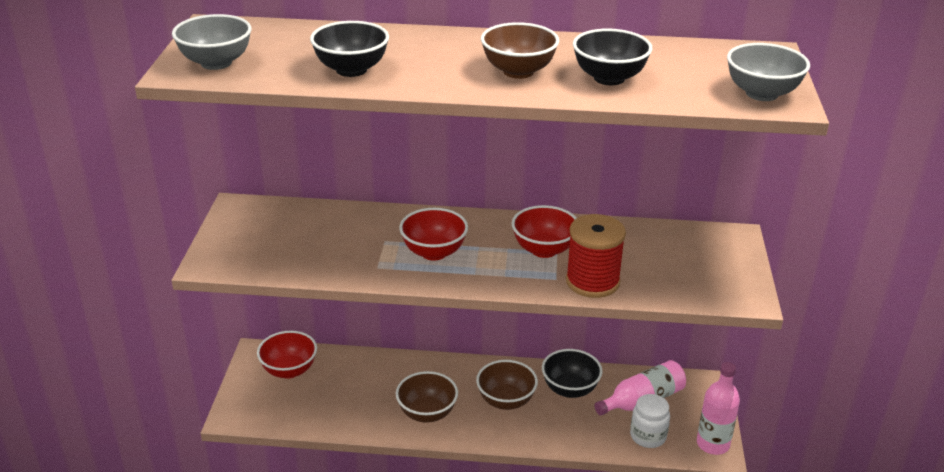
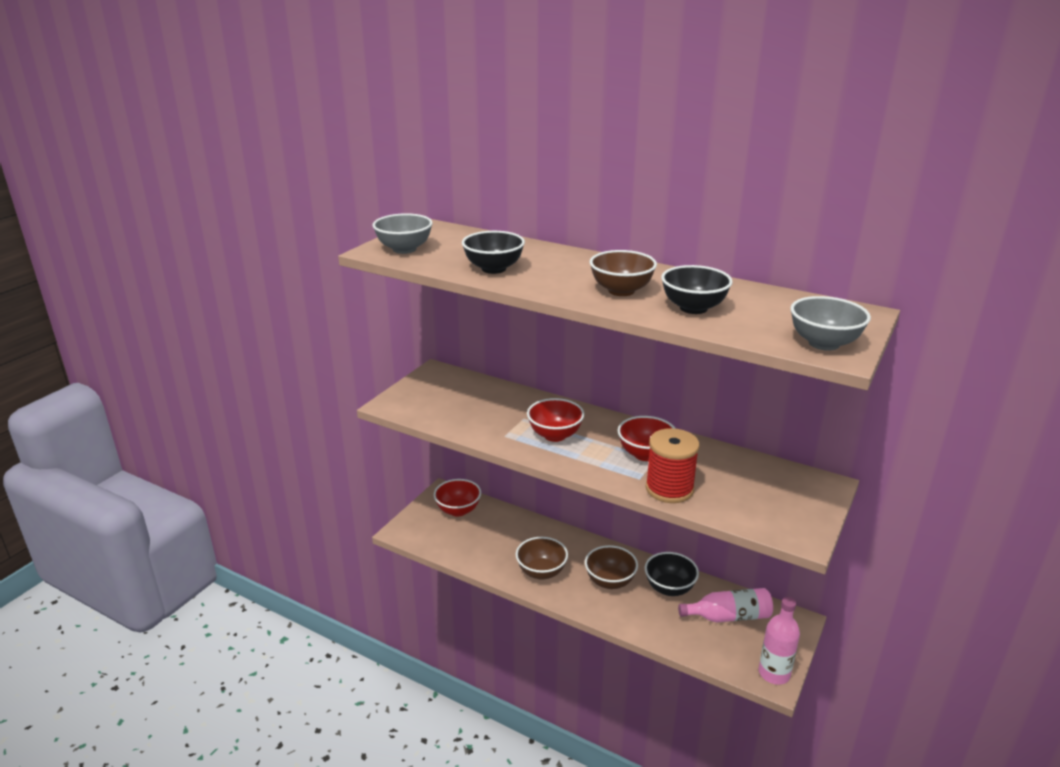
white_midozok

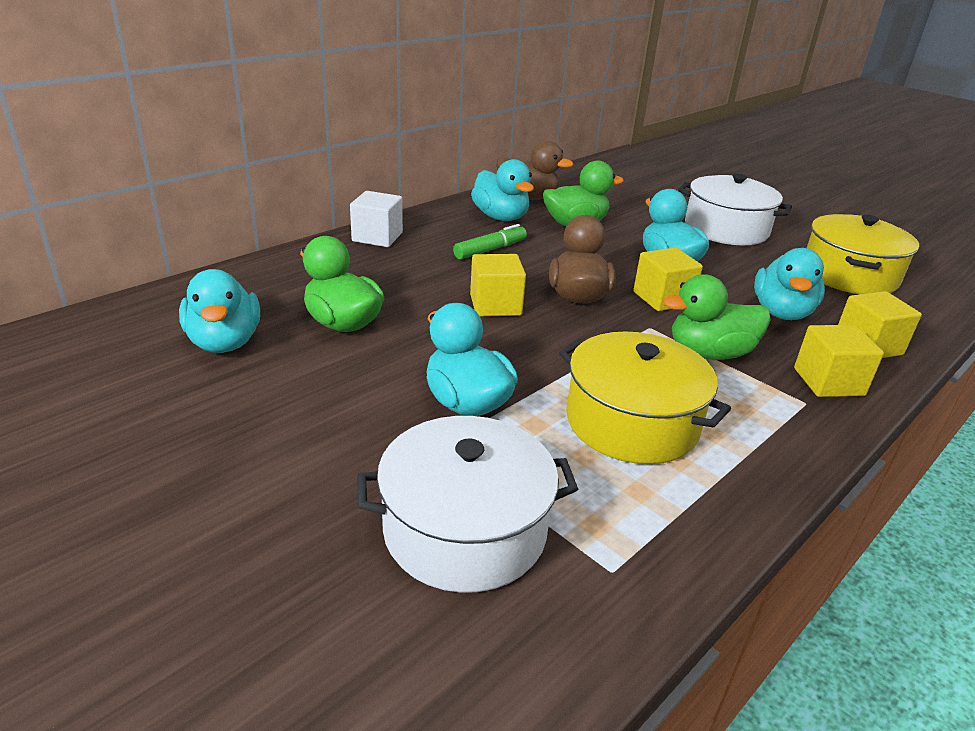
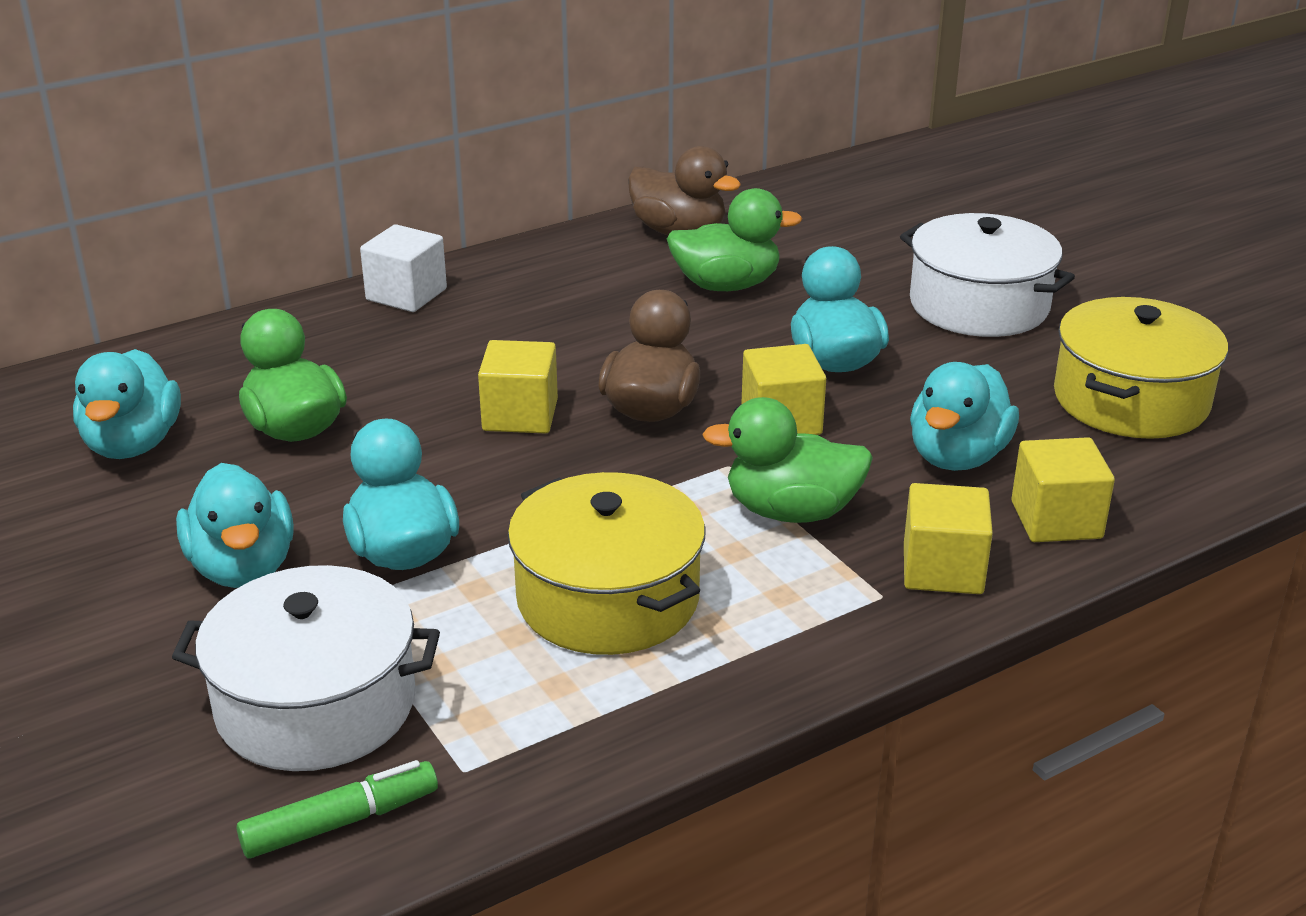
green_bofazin
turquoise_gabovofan (no. 2 from left)

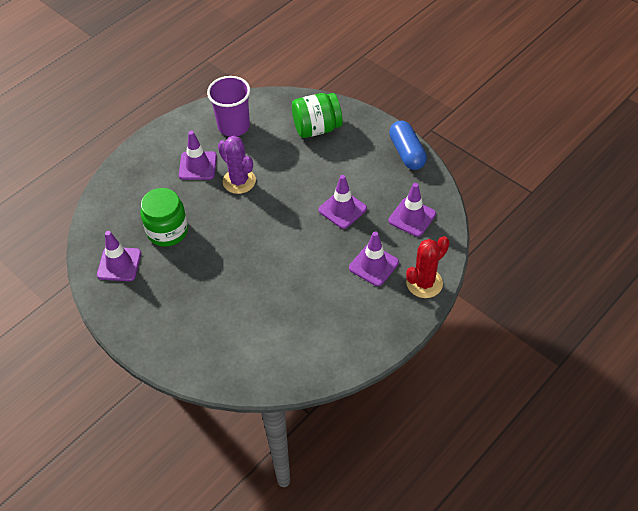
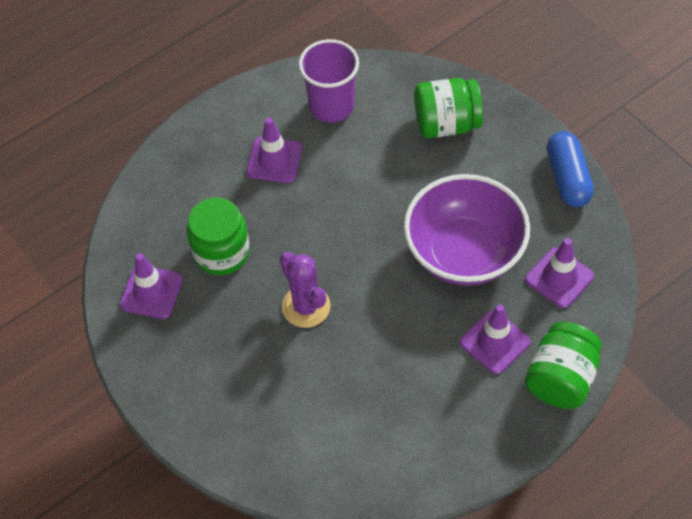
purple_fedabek
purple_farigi
green_midozok (no. 3 from left)

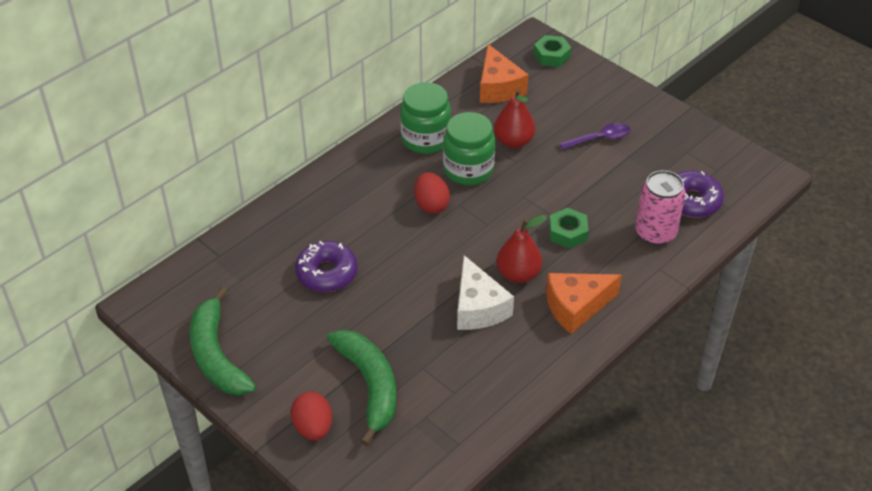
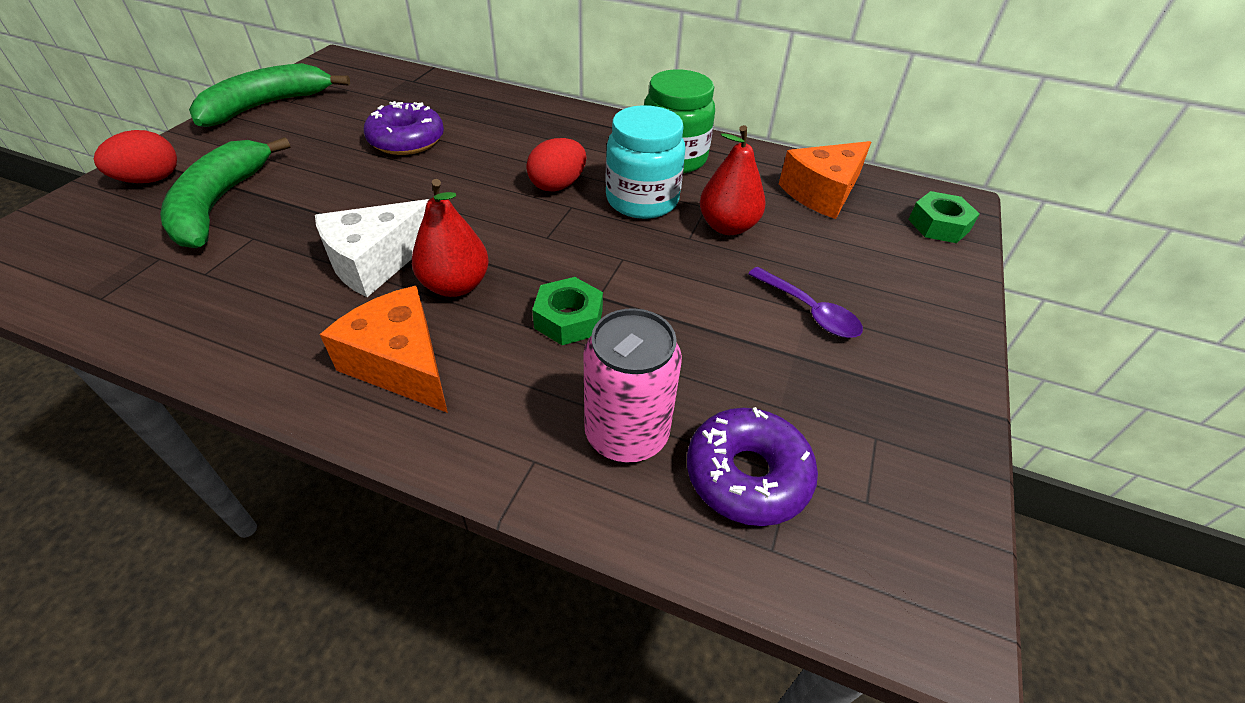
turquoise_midozok
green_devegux (no. 1 from left)

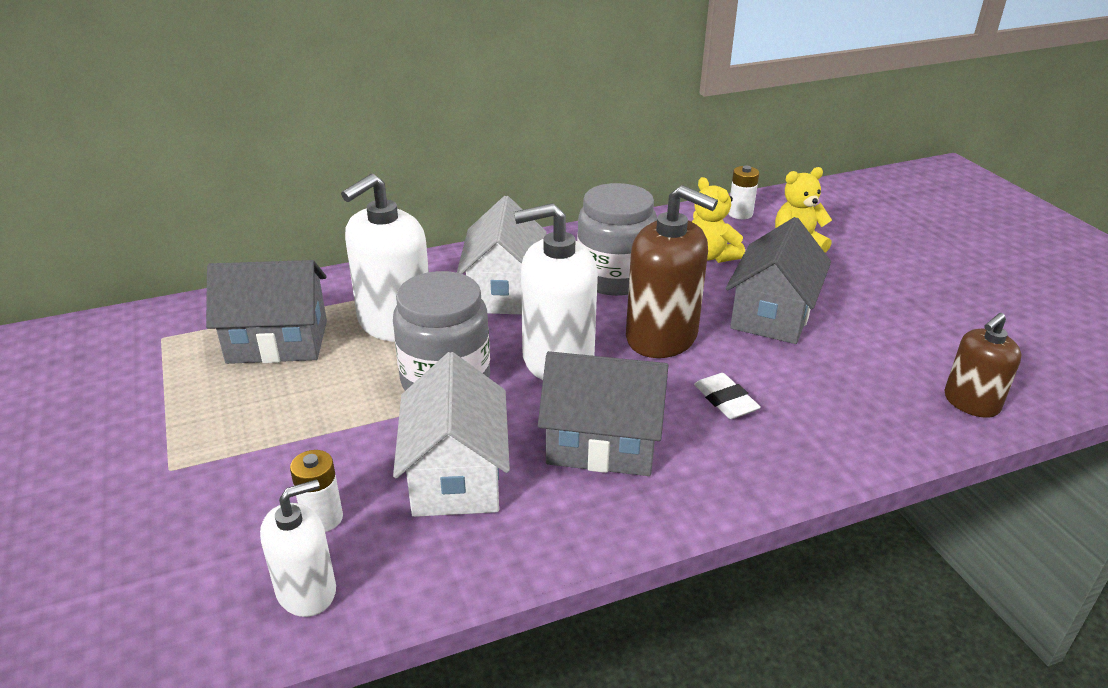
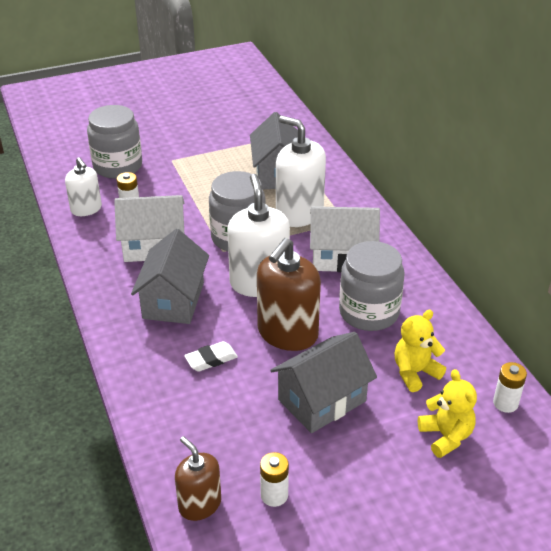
grey_midozok (no. 1 from left)
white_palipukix (no. 2 from left)
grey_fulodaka (no. 3 from left)

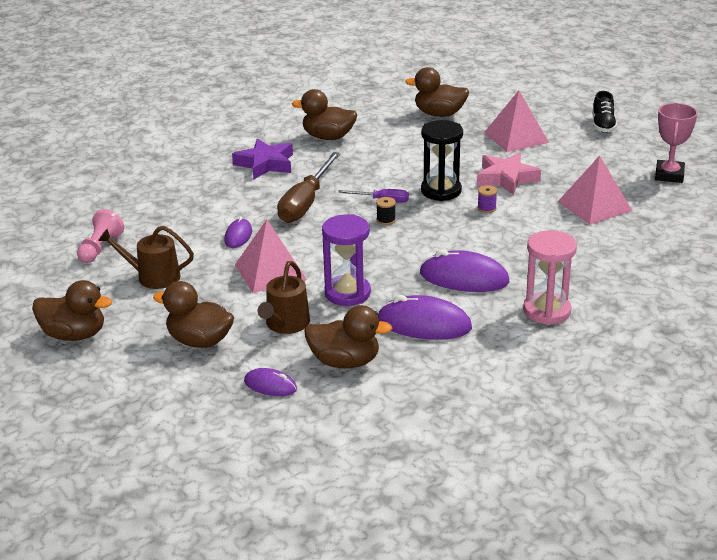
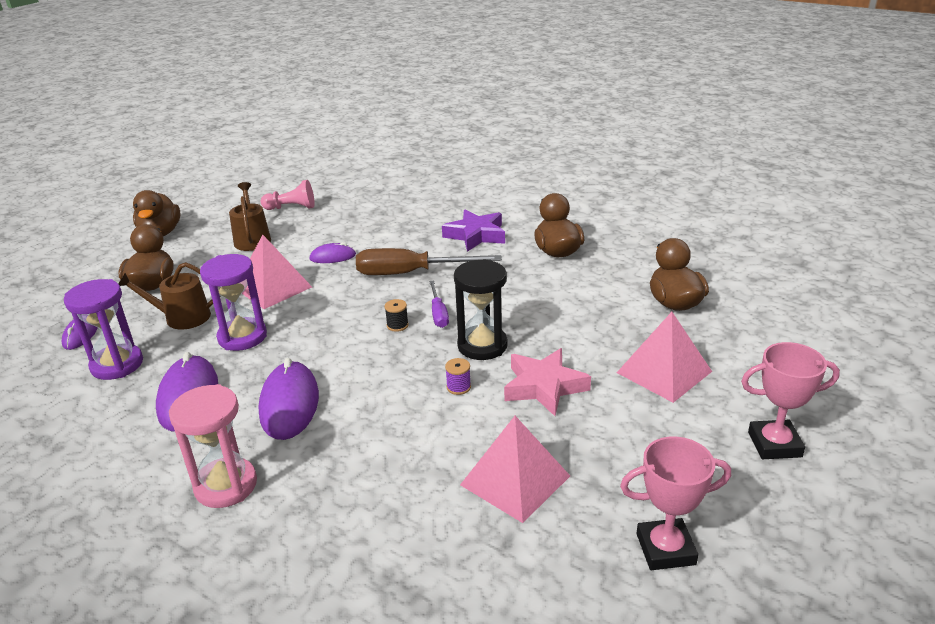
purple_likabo (no. 1 from left)
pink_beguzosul (no. 2 from left)

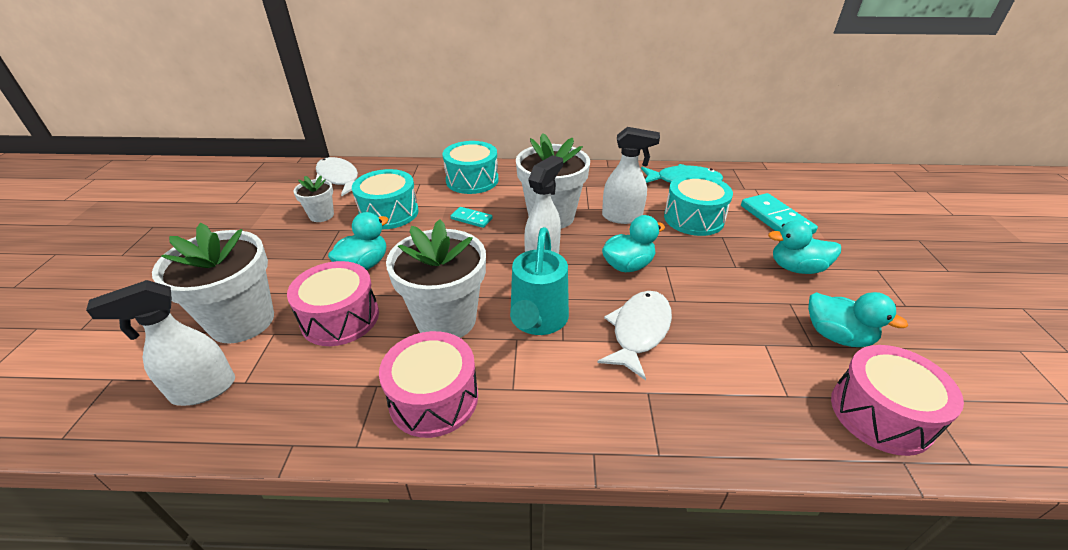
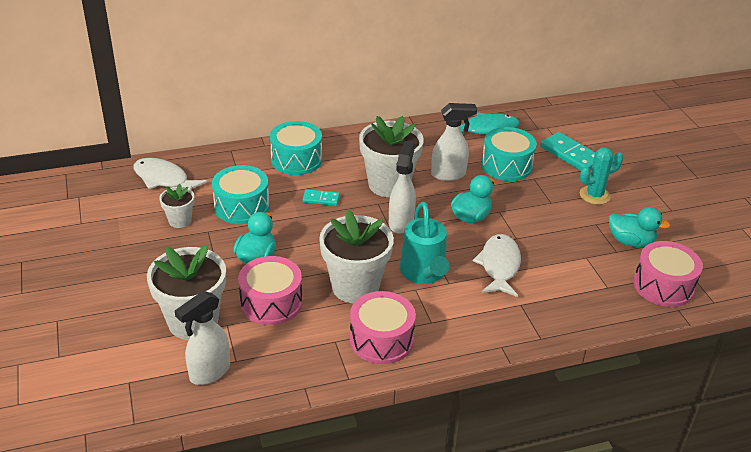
turquoise_fedabek

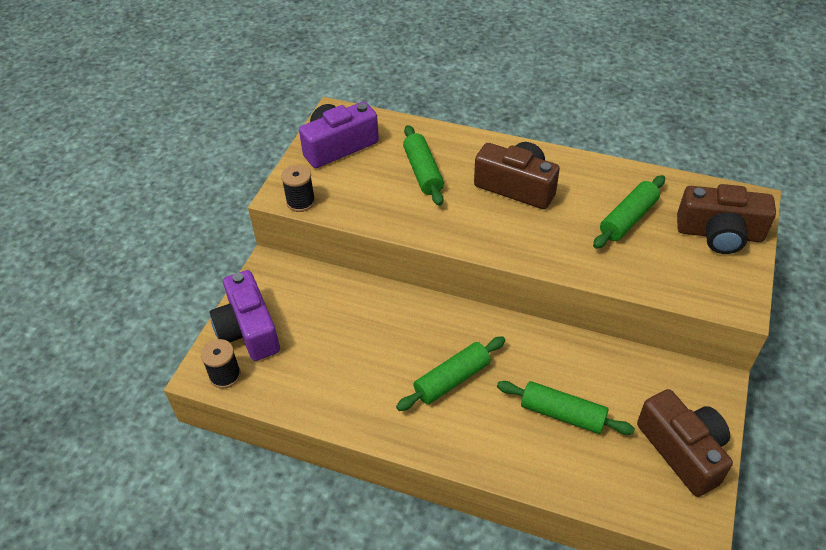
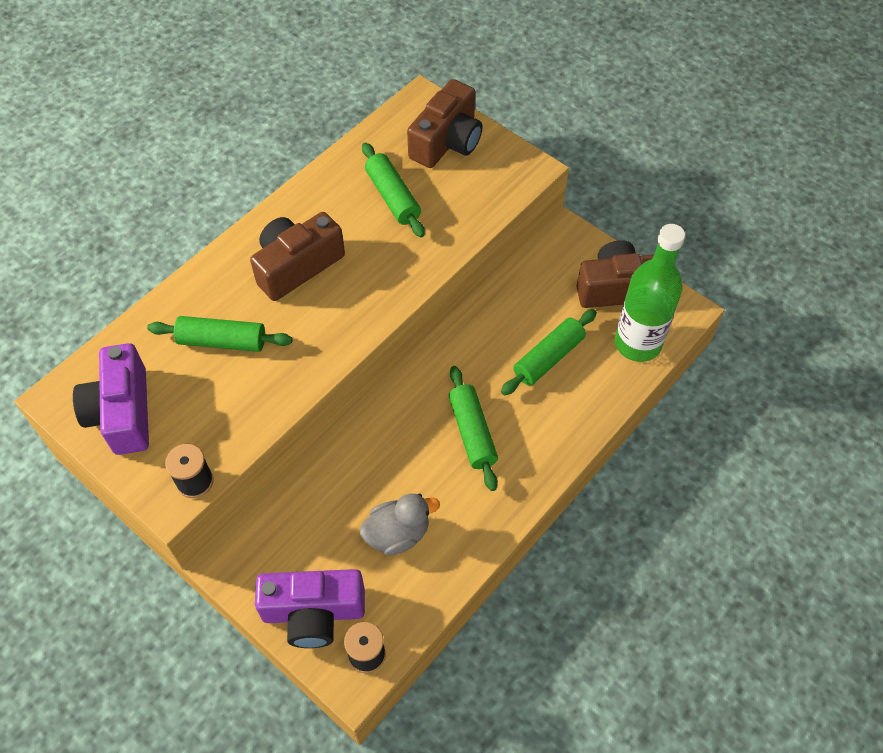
grey_gabovofan
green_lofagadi

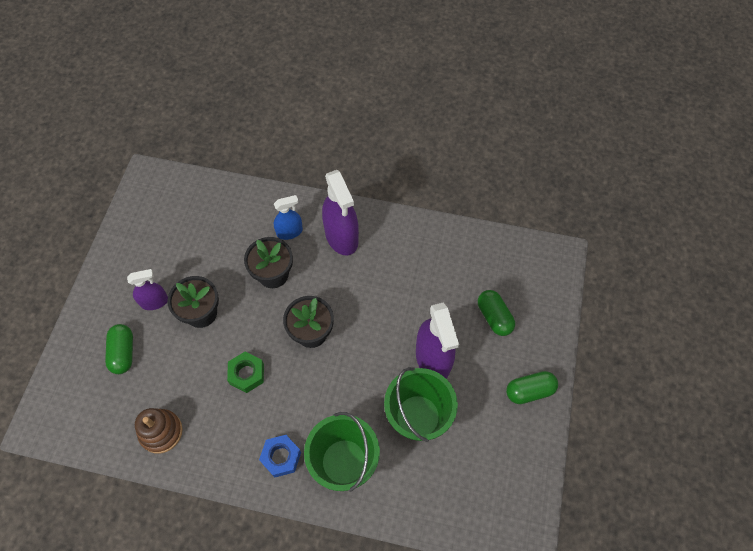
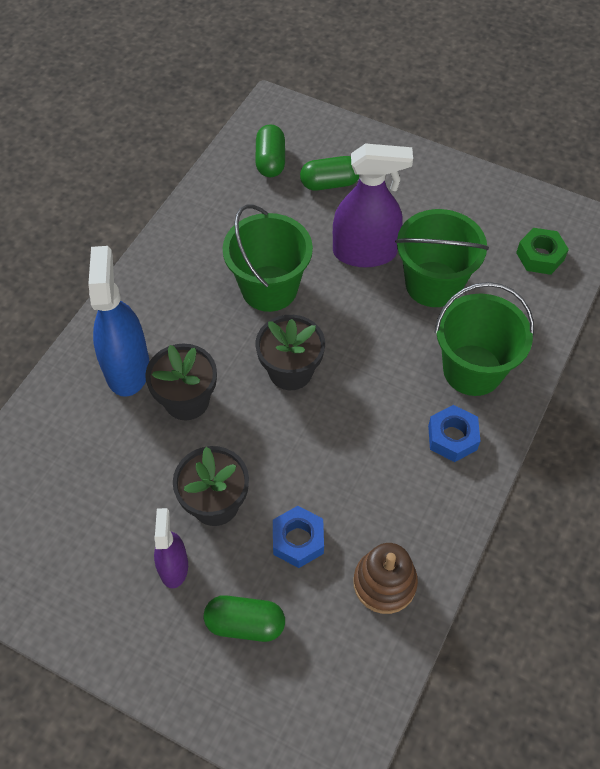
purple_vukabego (no. 2 from left in the first image)
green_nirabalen (no. 1 from left)
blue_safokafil (no. 1 from left)
green_safokafil
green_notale (no. 2 from left)
blue_vukabego

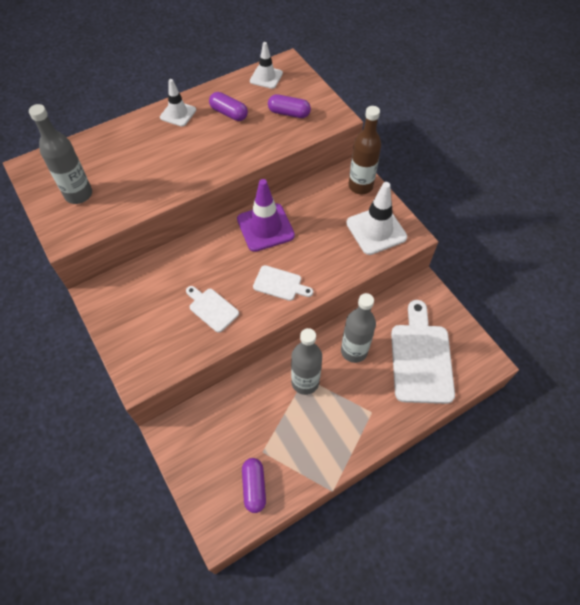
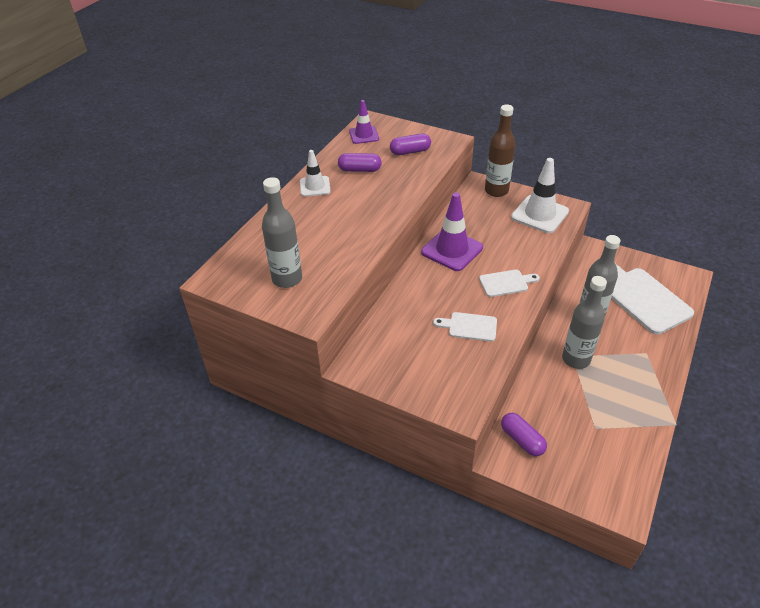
purple_notale (no. 3 from left)
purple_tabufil (no. 1 from left)

